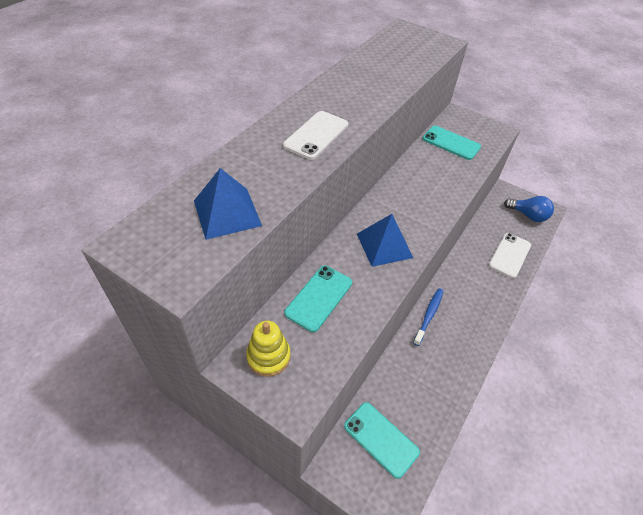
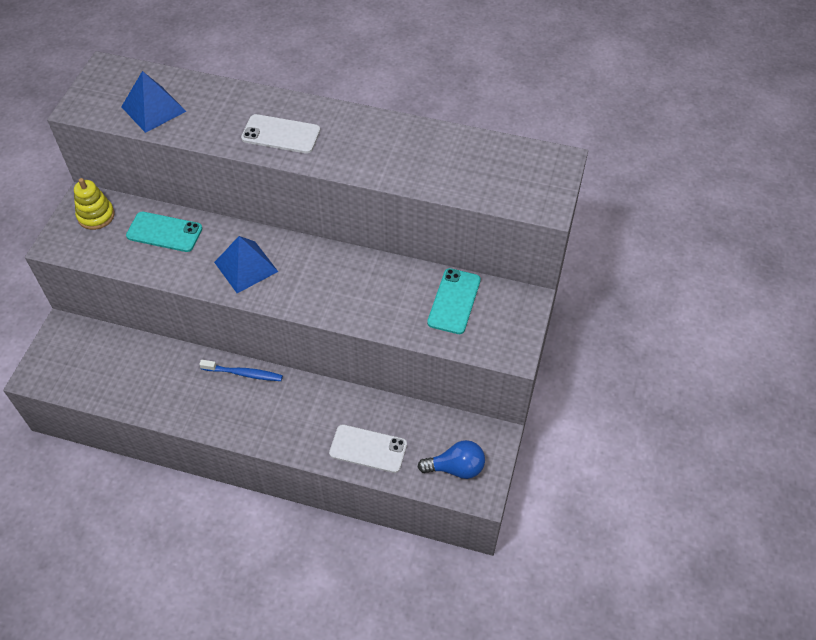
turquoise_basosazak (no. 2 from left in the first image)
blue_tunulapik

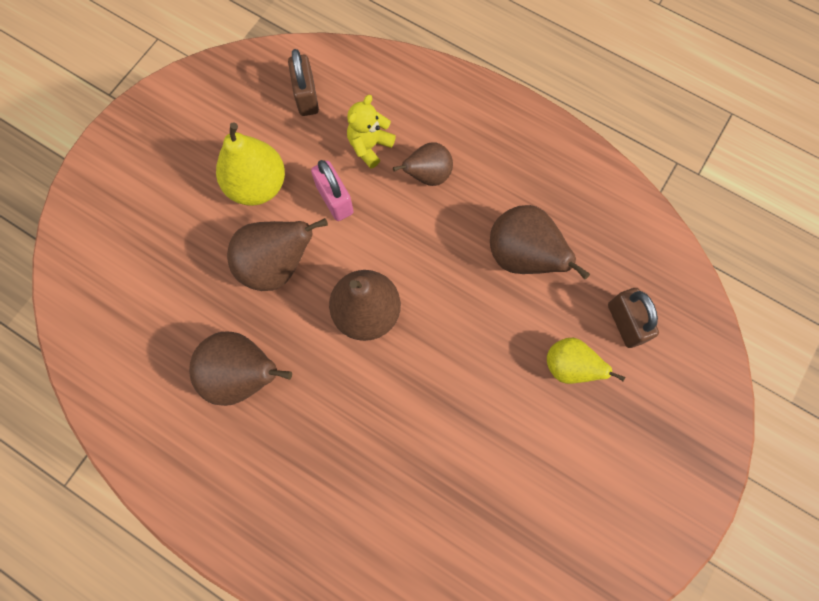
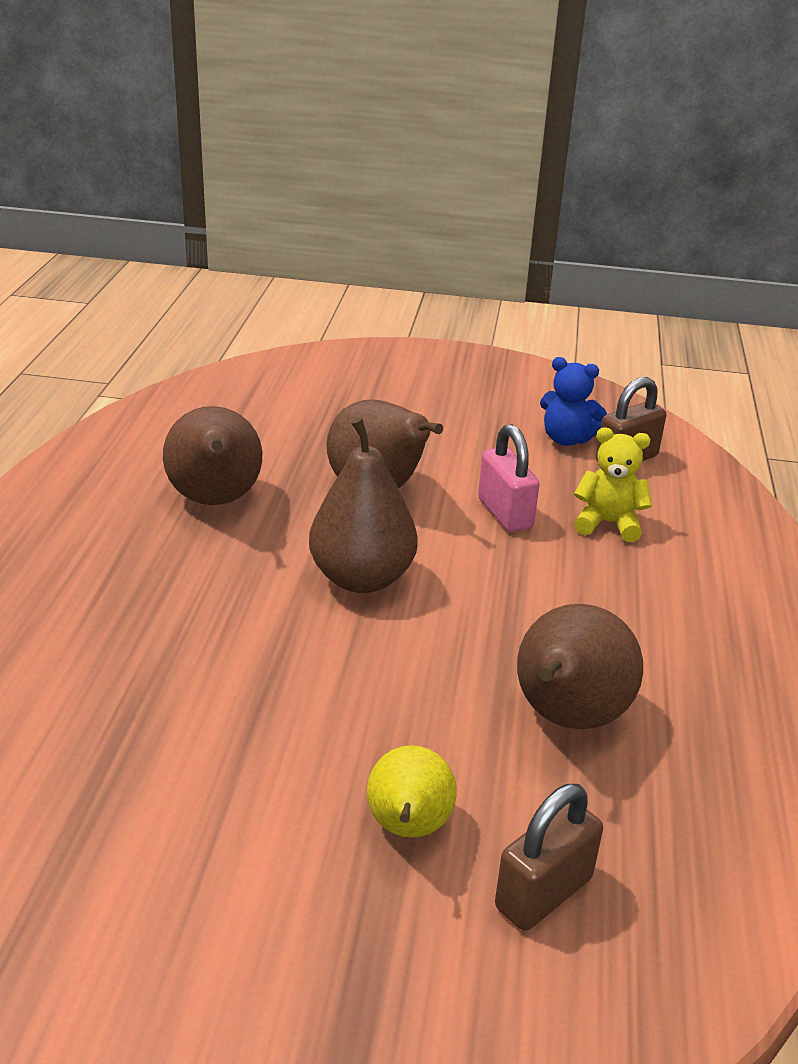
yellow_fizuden (no. 1 from left in the first image)
brown_fizuden (no. 4 from left in the first image)
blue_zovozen
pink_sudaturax

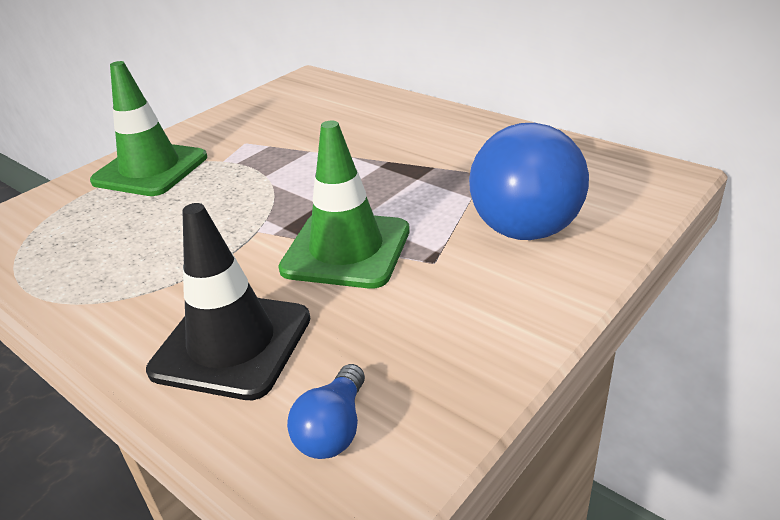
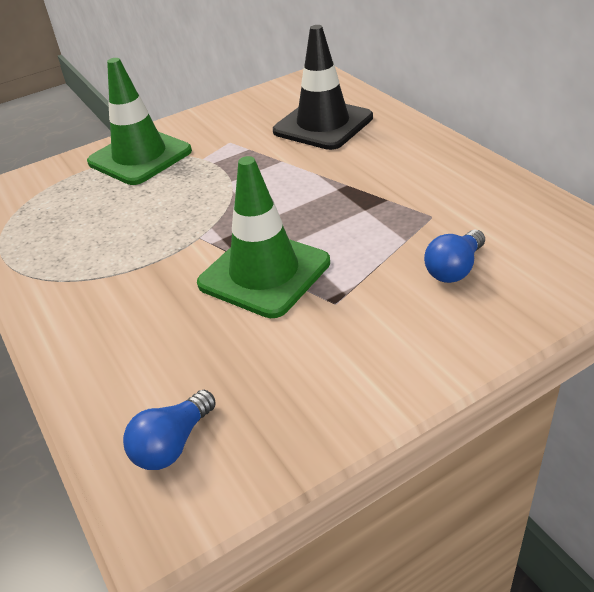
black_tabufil
blue_tunulapik (no. 2 from left)

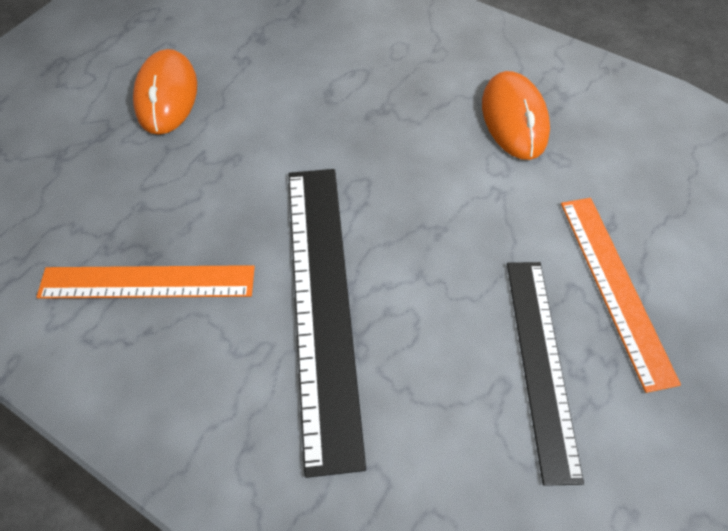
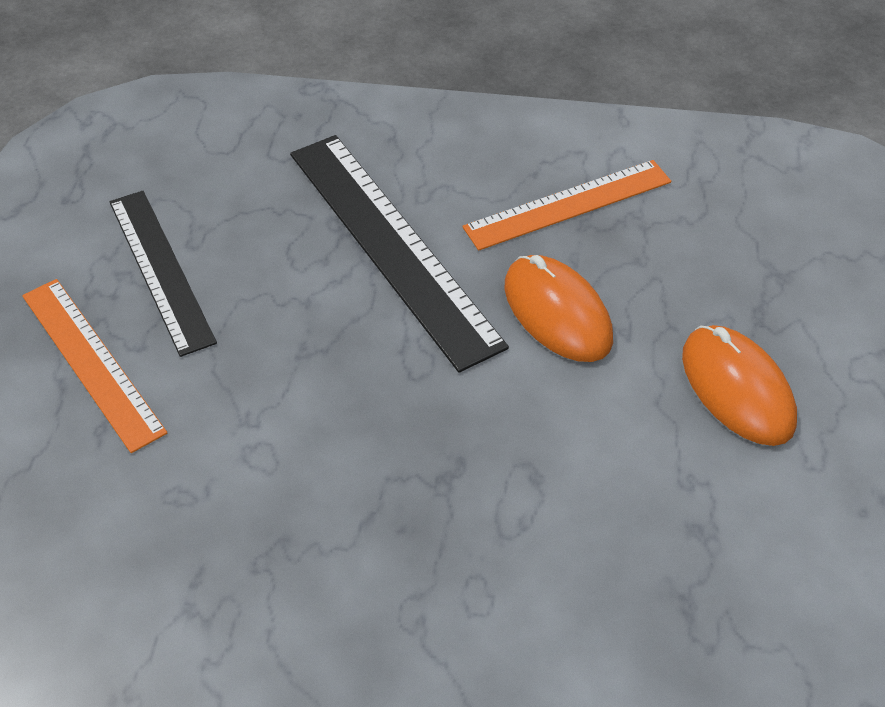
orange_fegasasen (no. 1 from left)

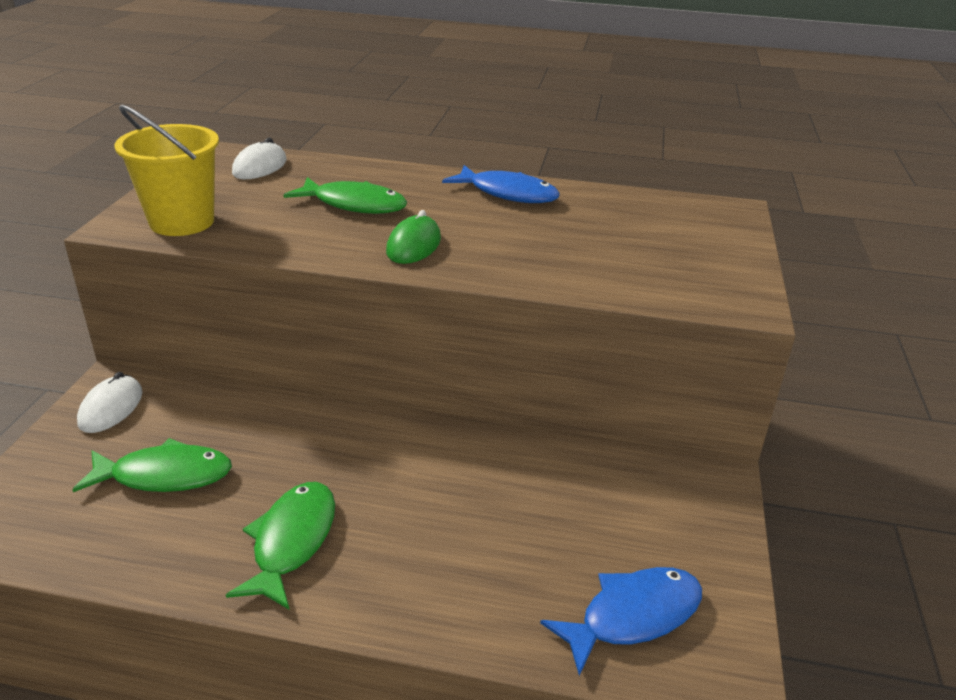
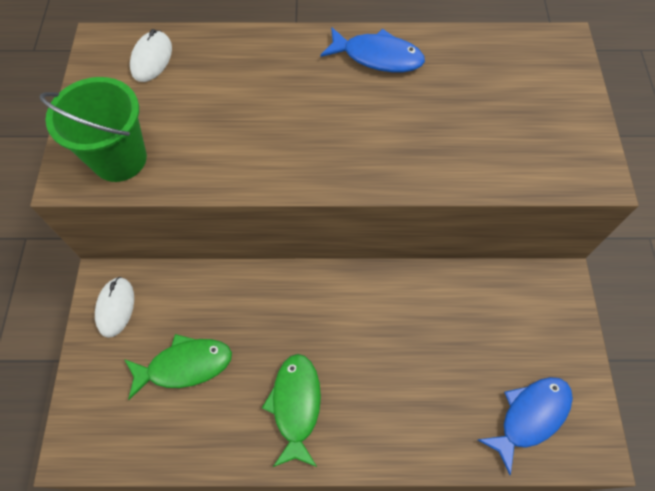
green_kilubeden (no. 3 from left in the first image)
green_fegasasen
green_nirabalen

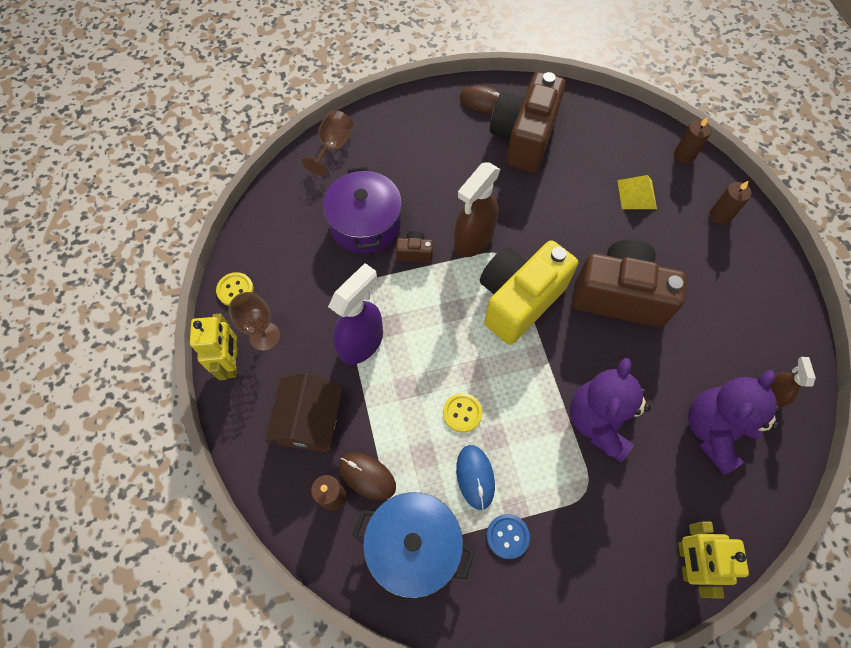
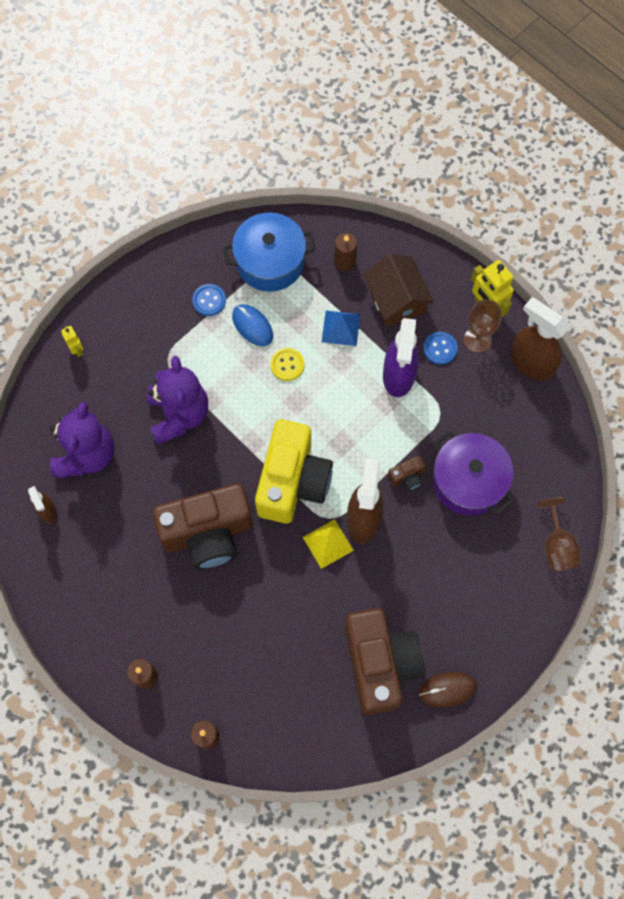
brown_fegasasen (no. 1 from left in the first image)
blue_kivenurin
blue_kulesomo (no. 2 from left)
yellow_kivenurin
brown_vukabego (no. 3 from left)
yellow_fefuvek (no. 1 from left)

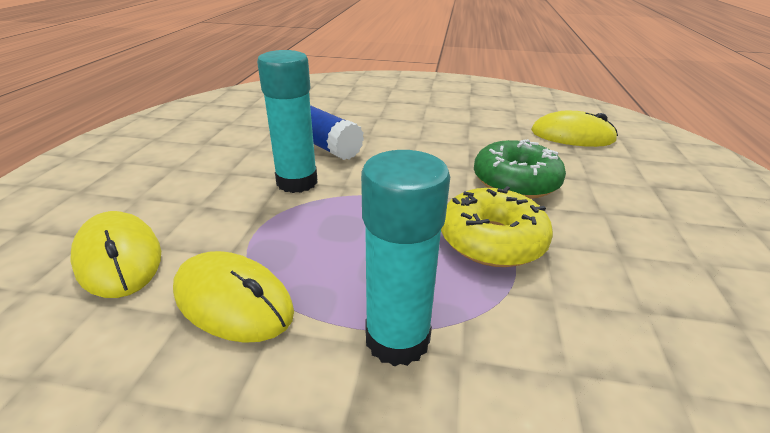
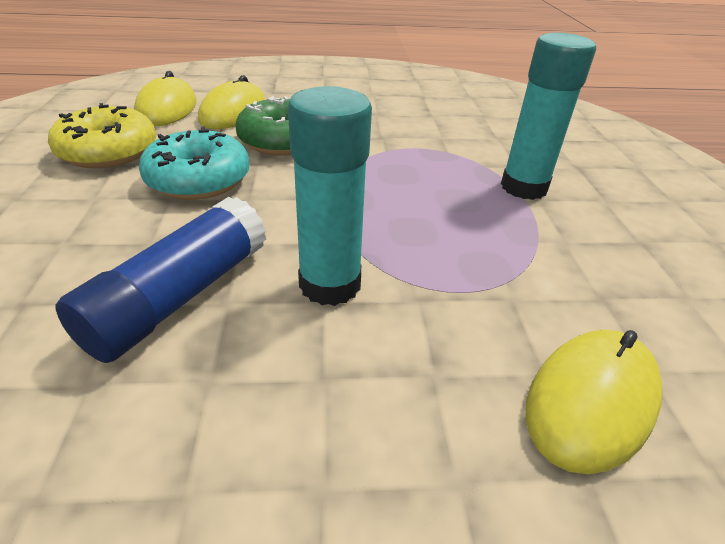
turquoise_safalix
yellow_fegasasen (no. 2 from left)
yellow_safalix

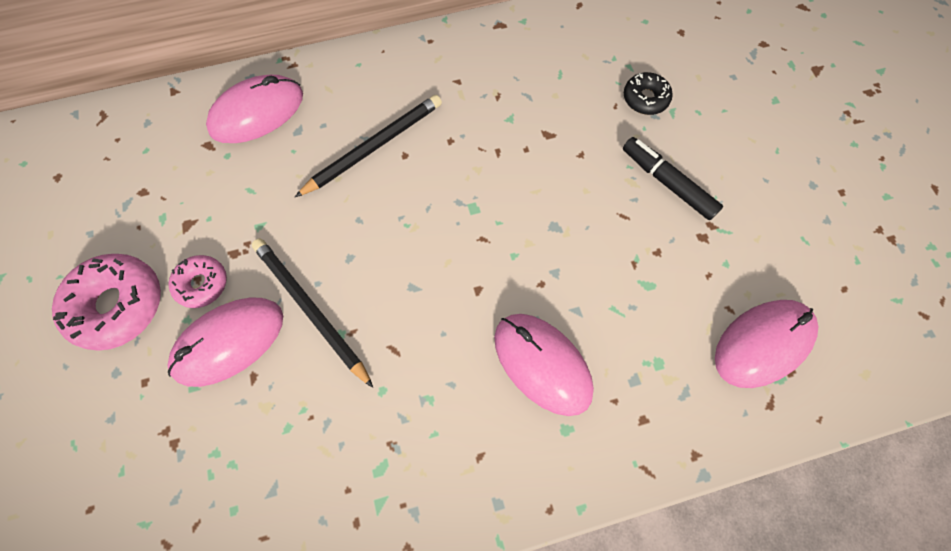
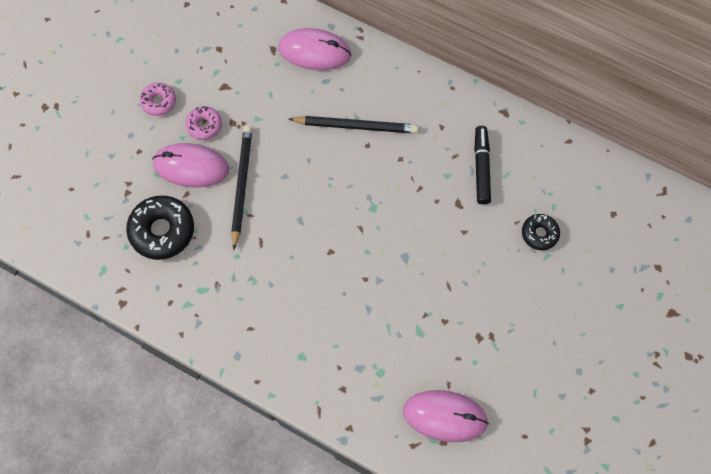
pink_fegasasen (no. 3 from left in the first image)
black_safalix (no. 1 from left)
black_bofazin
pink_safalix (no. 1 from left)

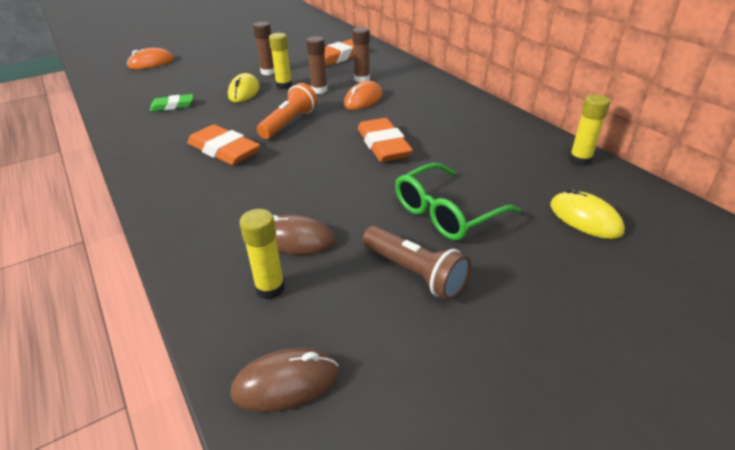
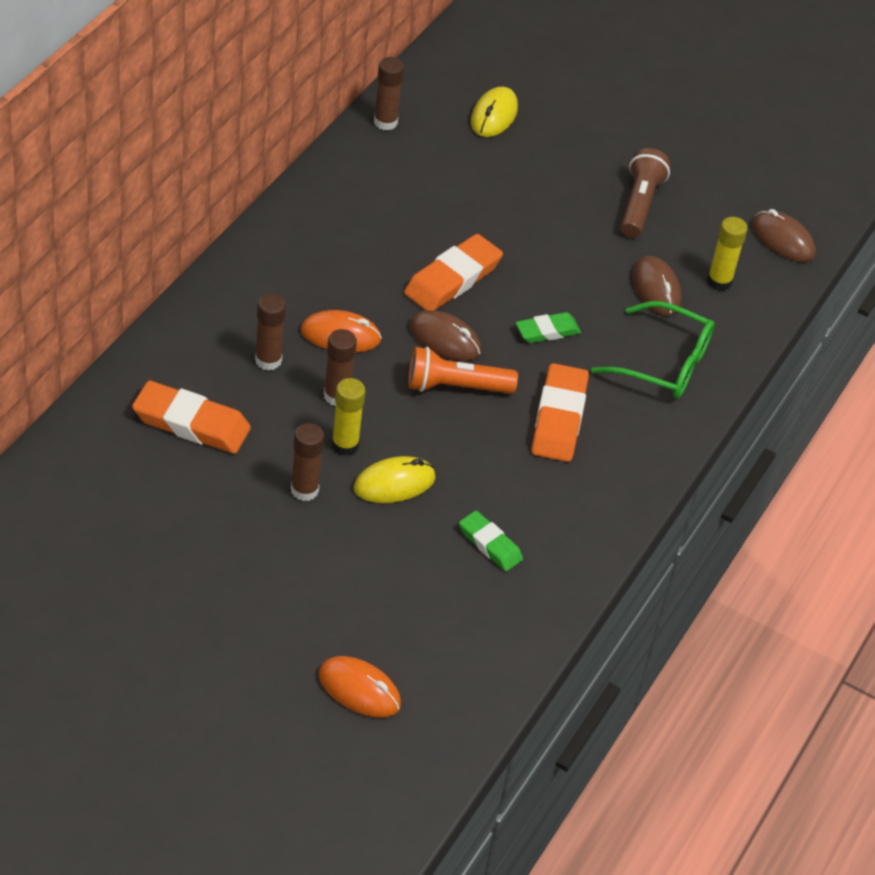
brown_fegasasen (no. 1 from left)
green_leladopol (no. 2 from left)
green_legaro
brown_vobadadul (no. 4 from left)

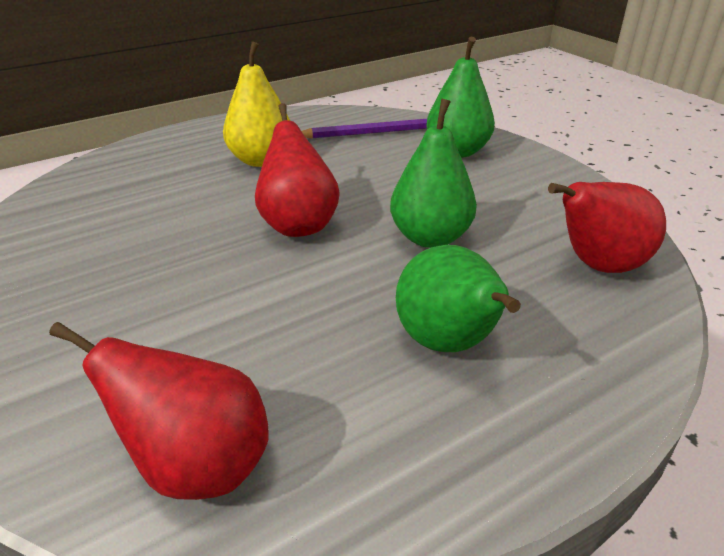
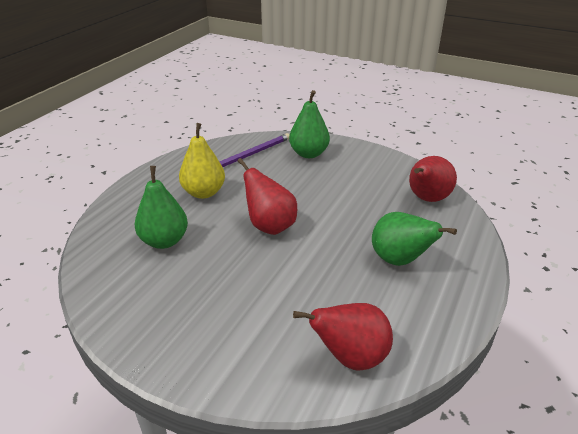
green_fizuden (no. 1 from left)

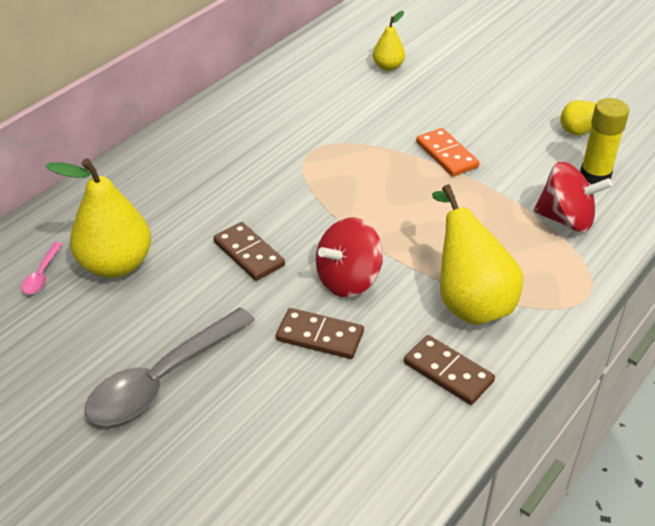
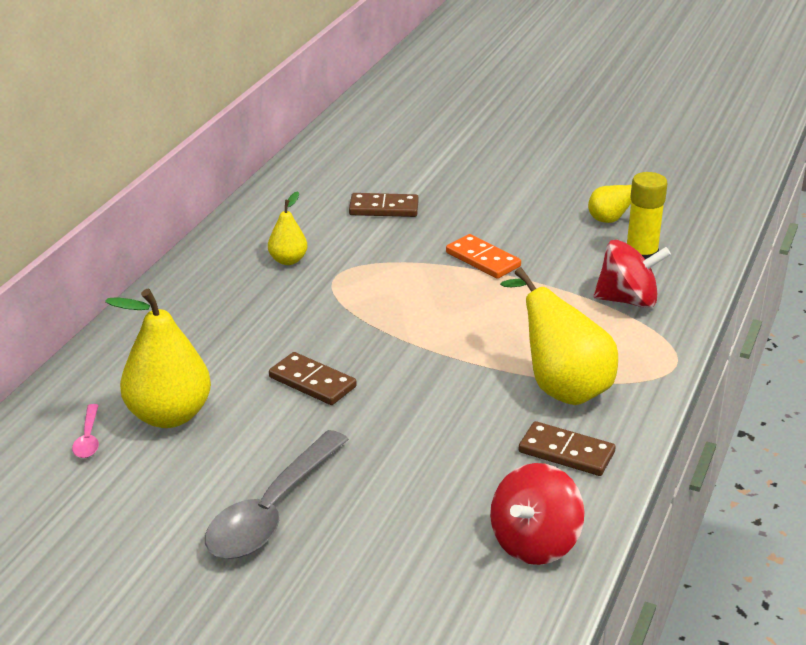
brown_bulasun (no. 2 from left)
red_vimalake (no. 1 from left)
yellow_fizuden (no. 2 from left)

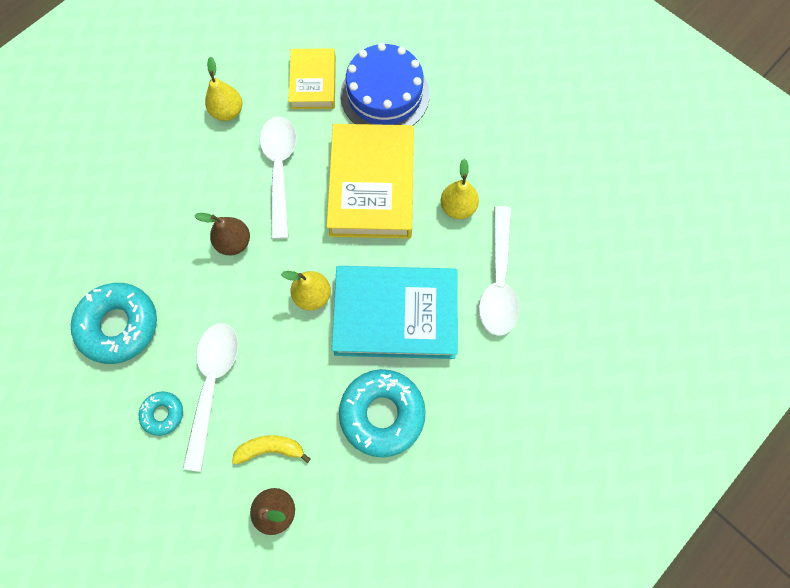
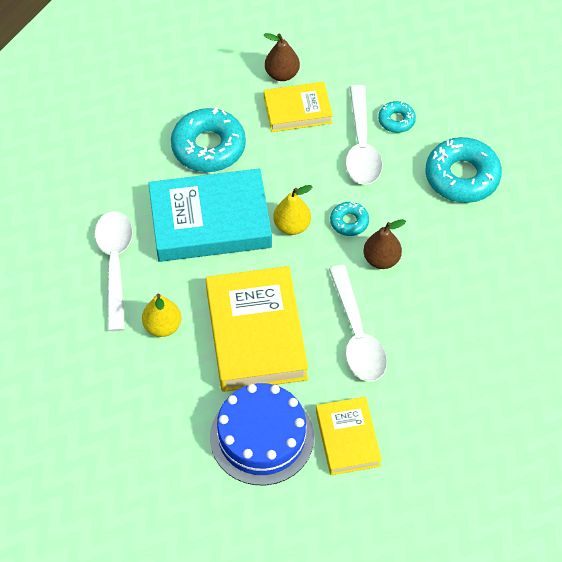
yellow_fizuden (no. 1 from left in the first image)
turquoise_safalix (no. 2 from left)
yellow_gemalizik (no. 2 from left)

